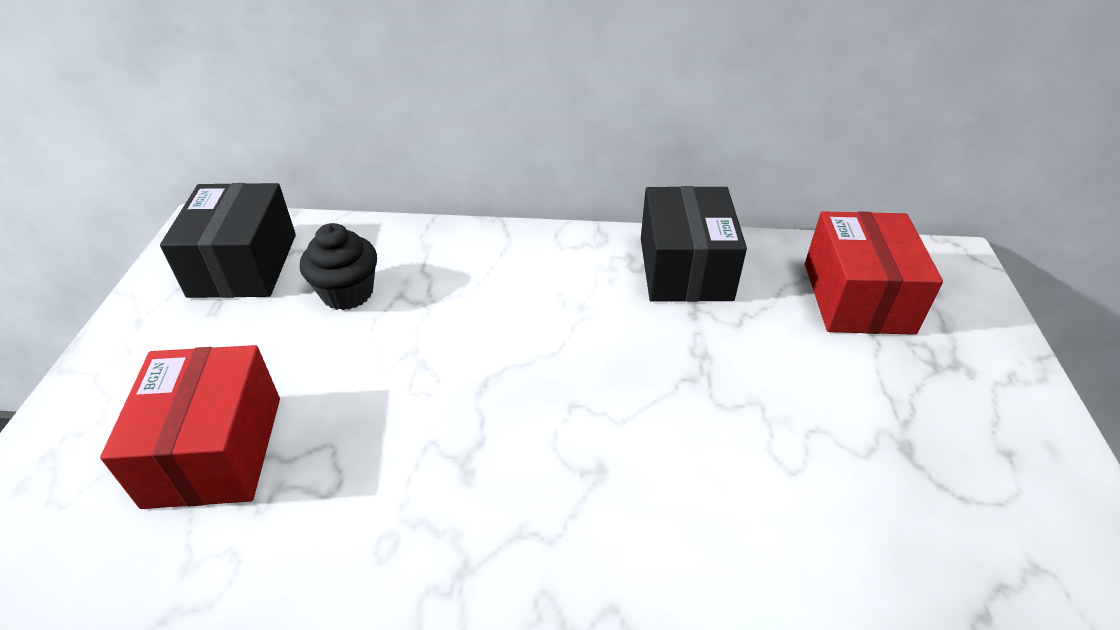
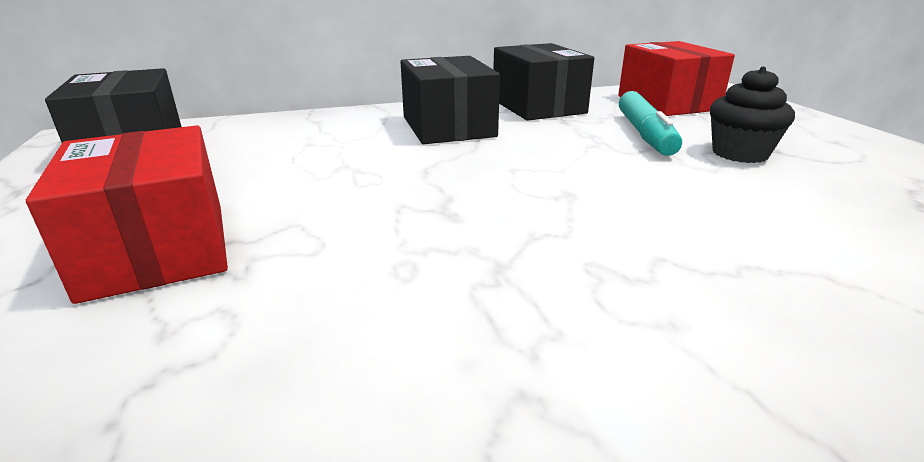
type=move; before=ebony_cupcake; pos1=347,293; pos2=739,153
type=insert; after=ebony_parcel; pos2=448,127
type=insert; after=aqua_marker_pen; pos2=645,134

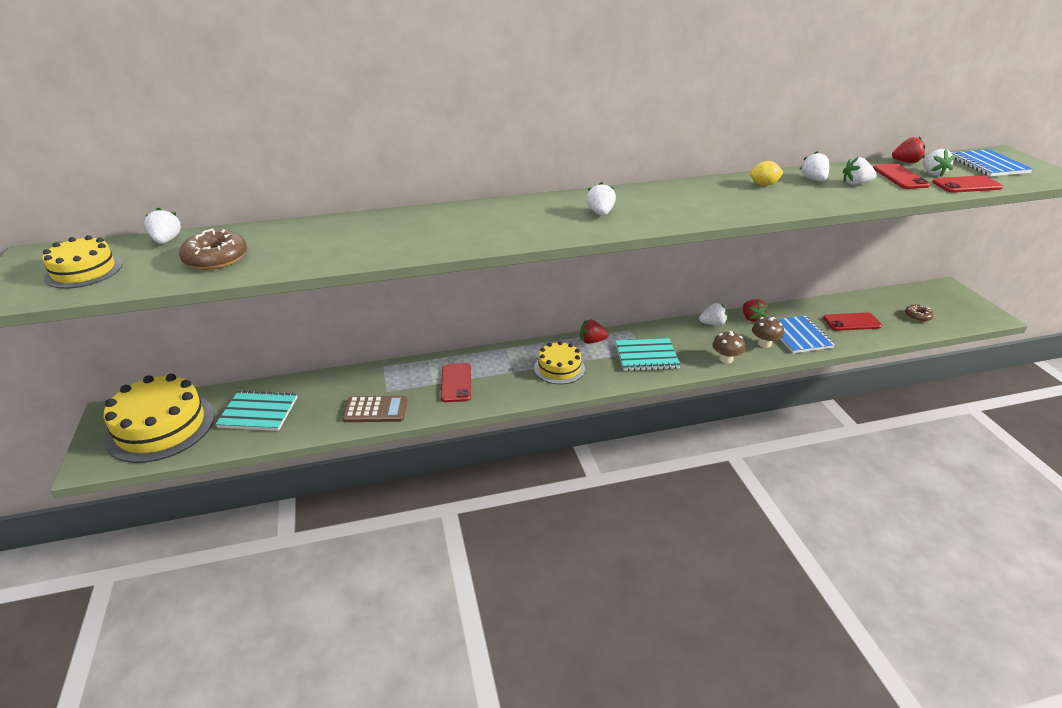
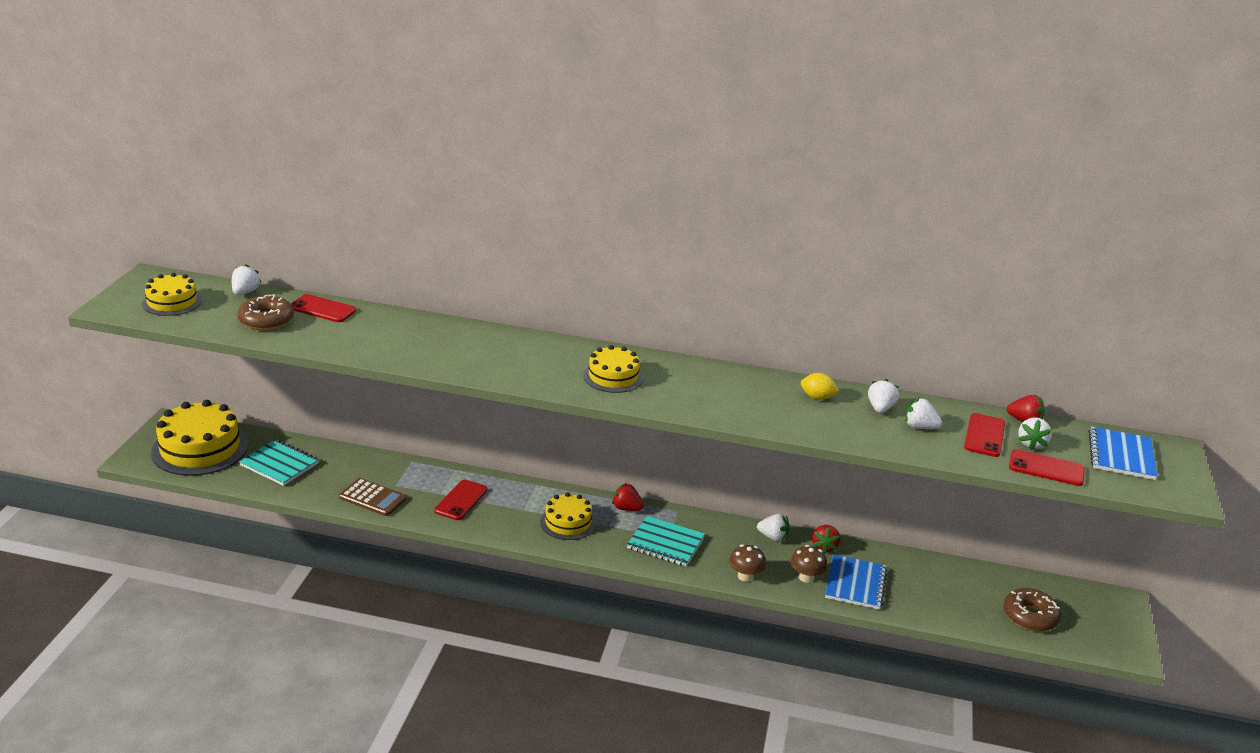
type=replace; before=white_strawberry; after=golden_gateau; pos1=600,213; pos2=613,376
type=move; before=scarlet_smartphone; pos1=851,322; pos2=322,309
type=resize; before=brown_doughnut; pos1=917,316; pos2=1030,616; scale=1.69

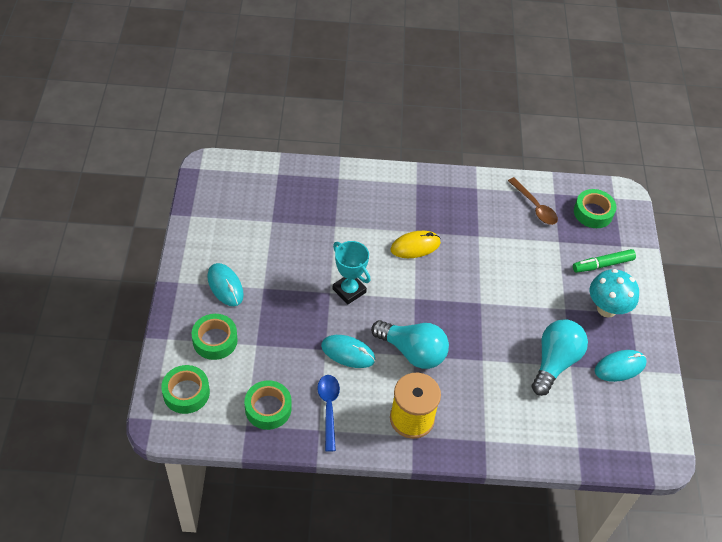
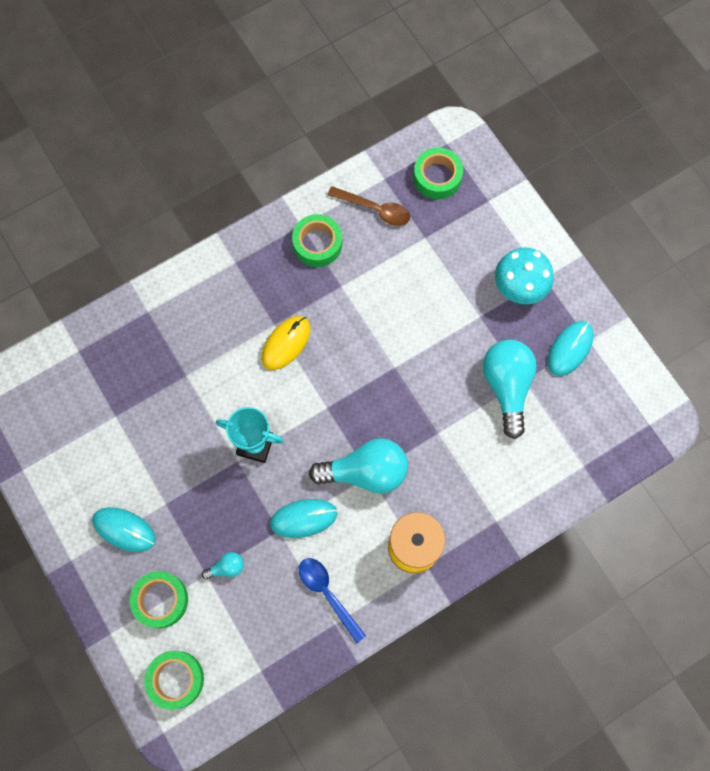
type=move; before=green_roll_of_tape; pos1=268,408; pos2=317,244
type=delete; before=green_marker_pen; pos1=603,265
type=insert; after=aqua_lightbulb; pos2=226,567

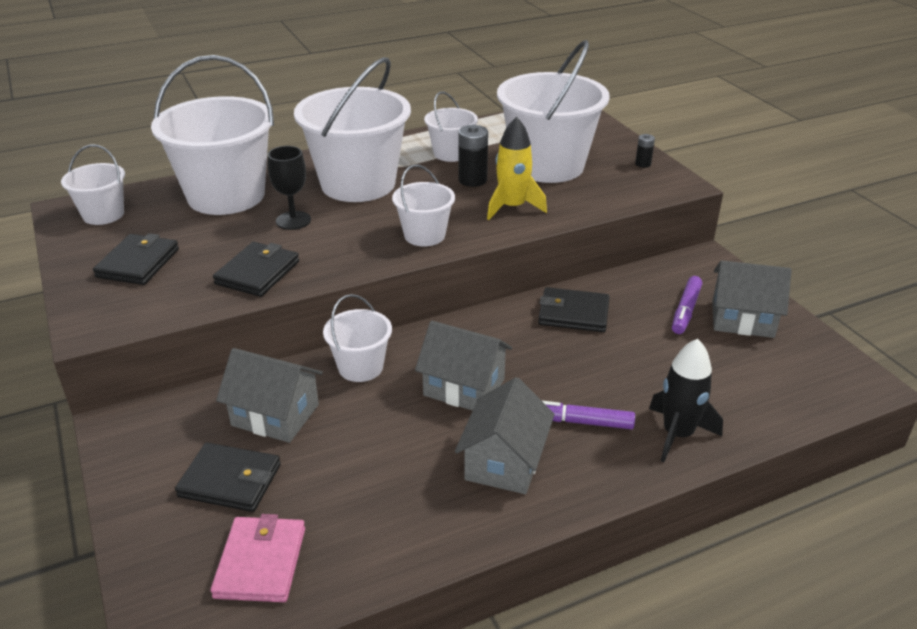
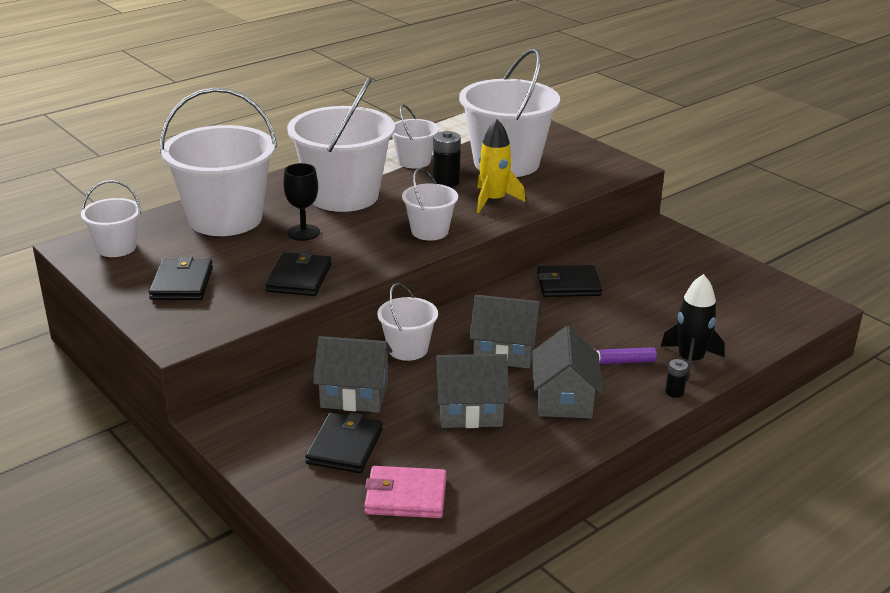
type=rotate; before=ebony_billfold; pos1=230,481; pos2=345,446; turn=-75
type=rotate; before=rosy_billfold; pos1=261,562; pos2=405,496; turn=-75
type=move; before=ebony_power_cell; pos1=643,164; pos2=674,392
type=delete; before=violet_marker_pen; pos1=685,311
type=move; before=grey_toy_house; pos1=742,319; pos2=470,411

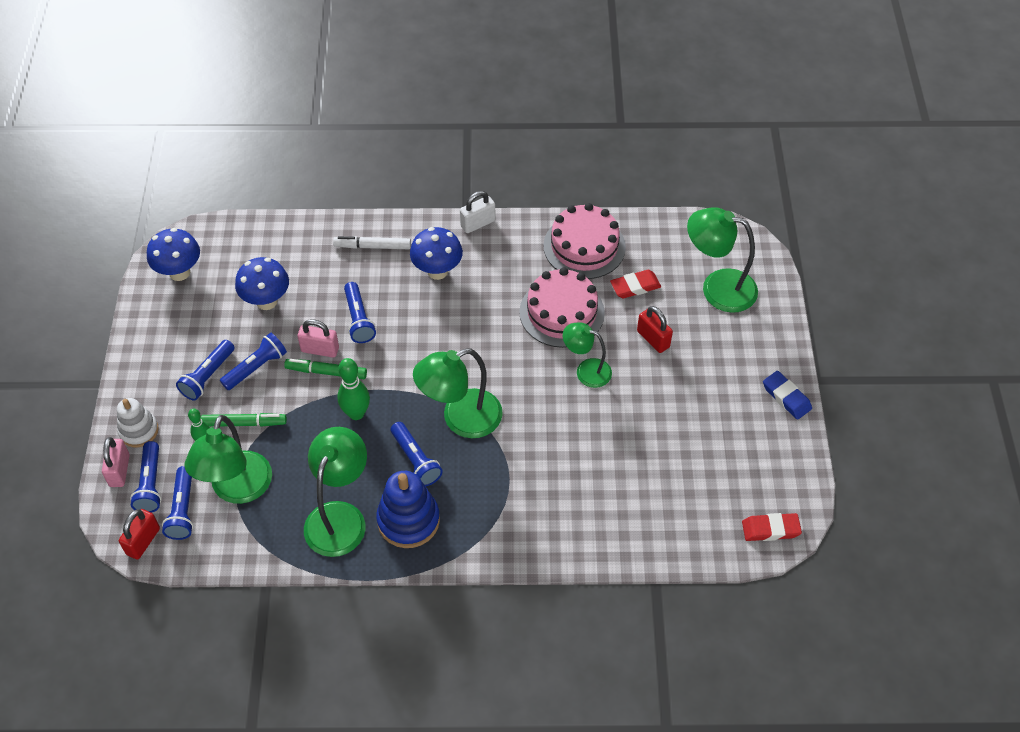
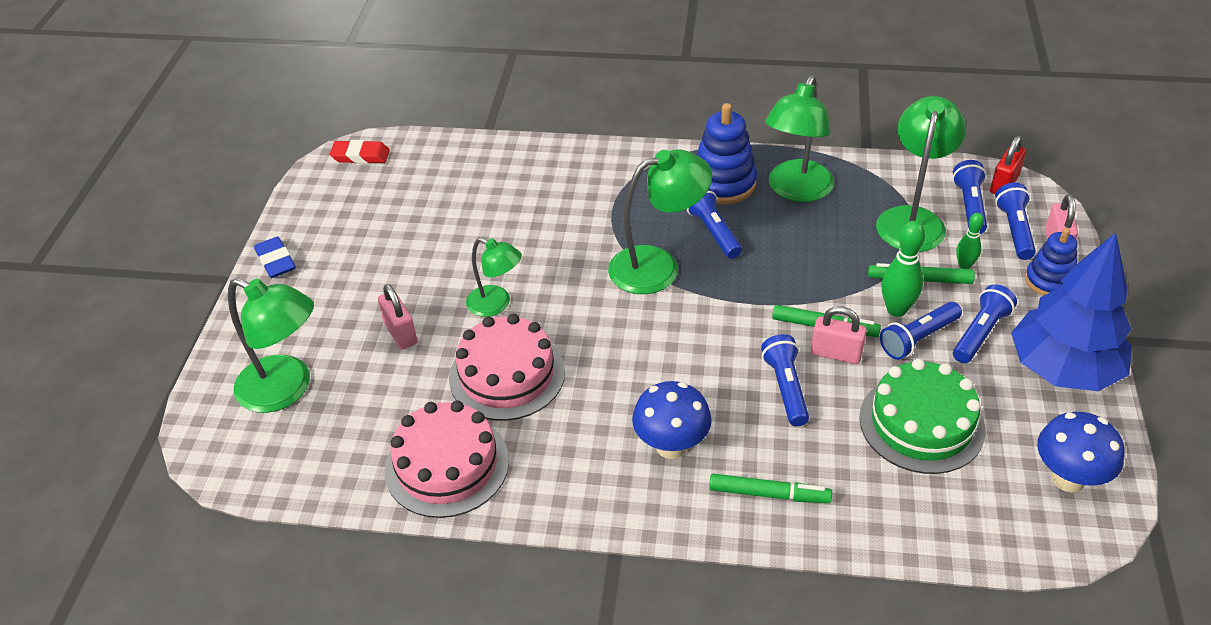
type=recolor; before=white_stacking_toy; after=cobalt_stacking_toy; pos1=139,431; pos2=1049,281
type=replace; before=cobalt_fungus; after=green_gateau; pos1=266,301; pos2=921,423
type=recolor; before=white_marker_pen; after=green_marker_pen; pos1=373,246; pos2=769,494
type=move; before=green_tenpin; pos1=356,413; pos2=896,309
type=delete; before=white_lock; pos1=478,223
type=delete; before=scarlet_eraser; pos1=635,286
type=recolor; before=scarlet_lock; after=rosy_lock; pos1=653,339; pos2=400,333
type=insert; after=cobalt_fir_tree; pos2=1062,369

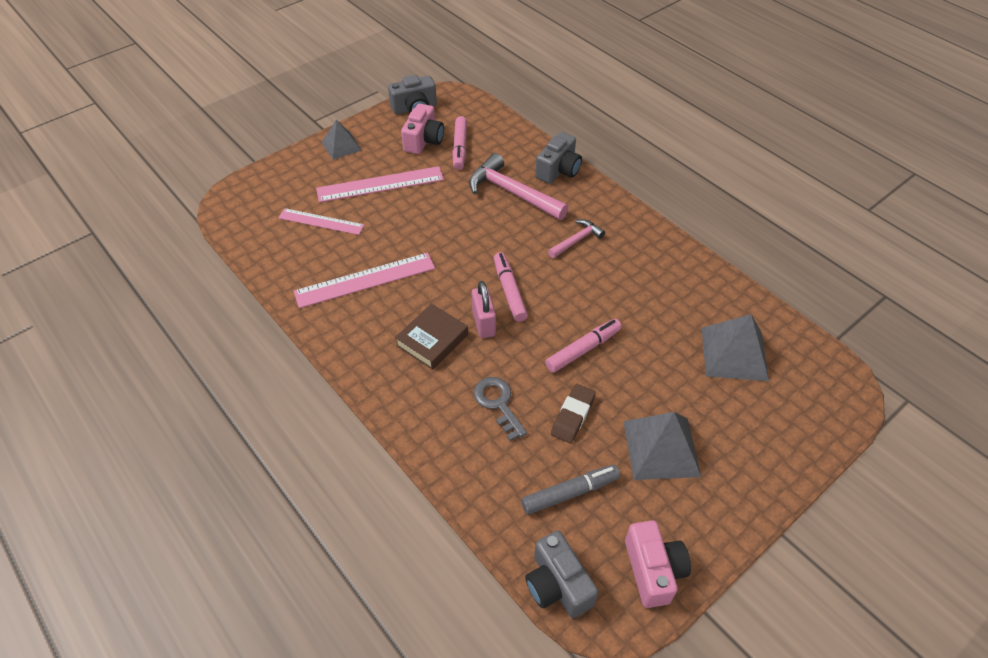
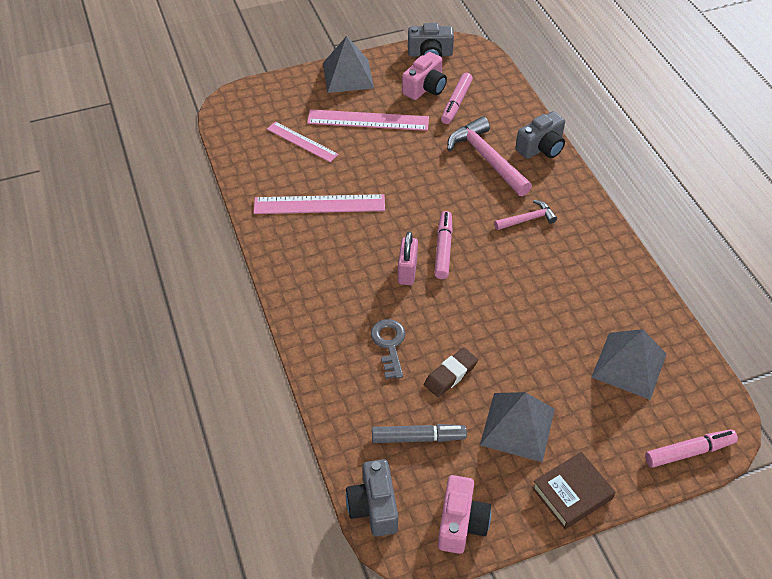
type=resize; before=grey_pyramid_shape; pos1=341,146; pos2=348,75; scale=1.54
type=move; before=brown_hardback; pos1=432,340; pos2=572,493
type=move; before=rosy_marker_pen; pos1=583,350; pos2=689,452

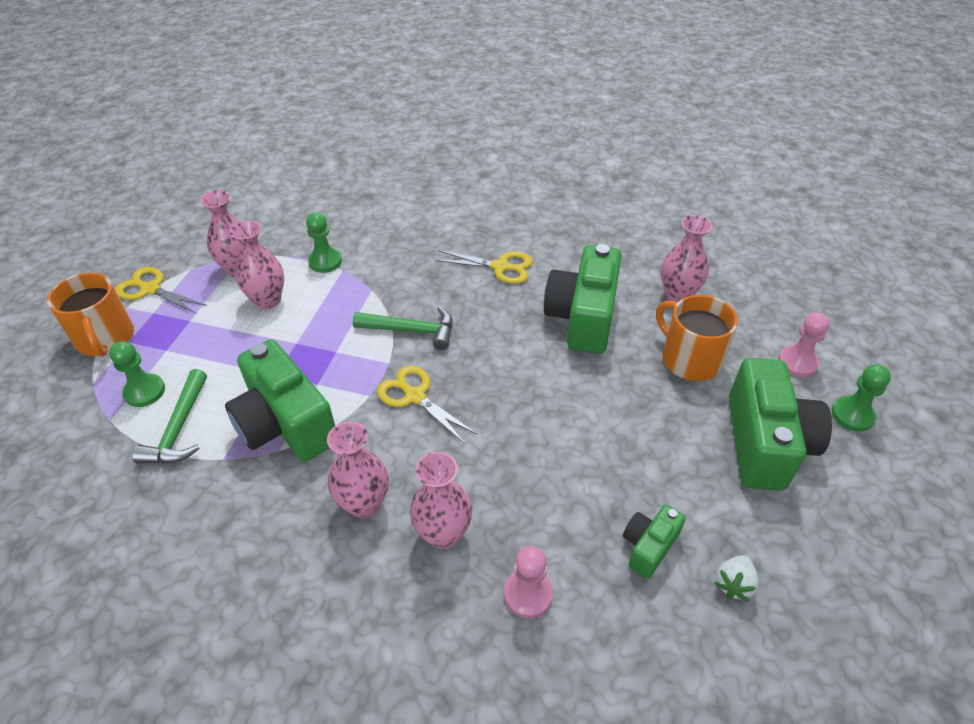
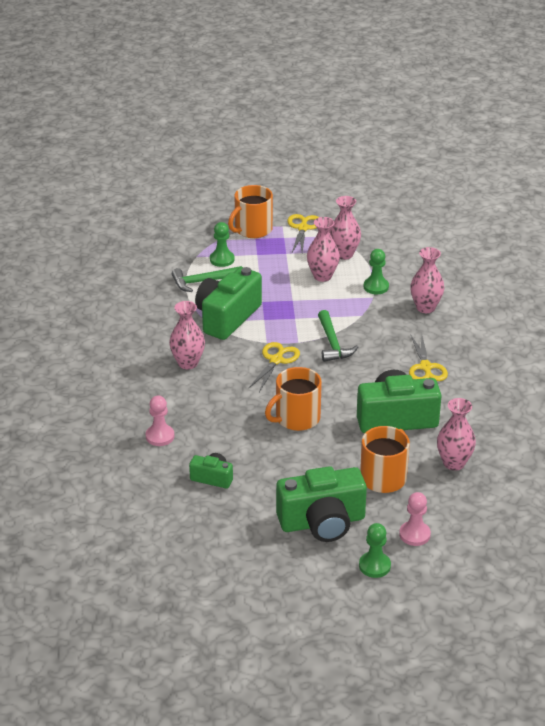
type=move; before=rosy_flower_vase; pos1=443,533; pos2=425,307
type=delete; before=white_strawberry; pos1=733,584
type=insert; after=orange_tea_mug; pos2=296,418

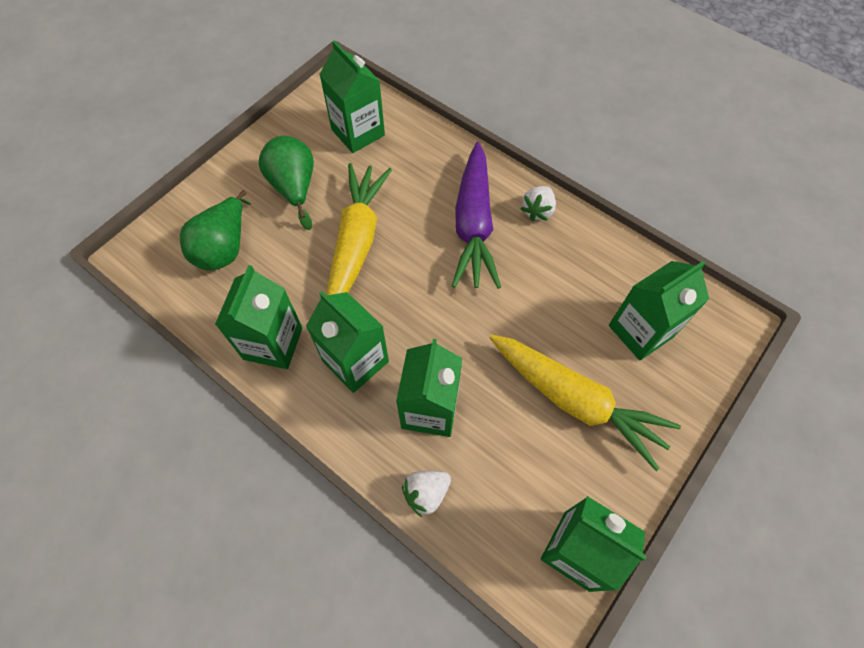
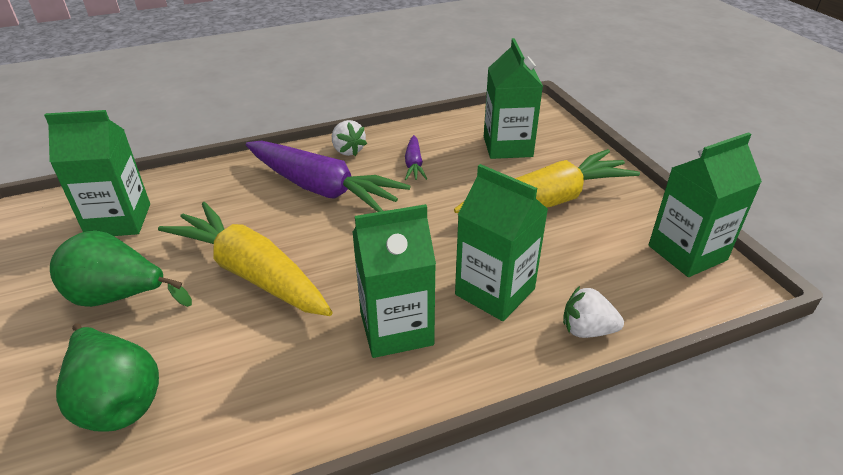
type=delete; before=green_carton; pos1=273,343
type=rotate; before=white_strawberry; pos1=426,493; pos2=587,330; turn=105
type=insert; after=violet_root_vegetable; pos2=414,164

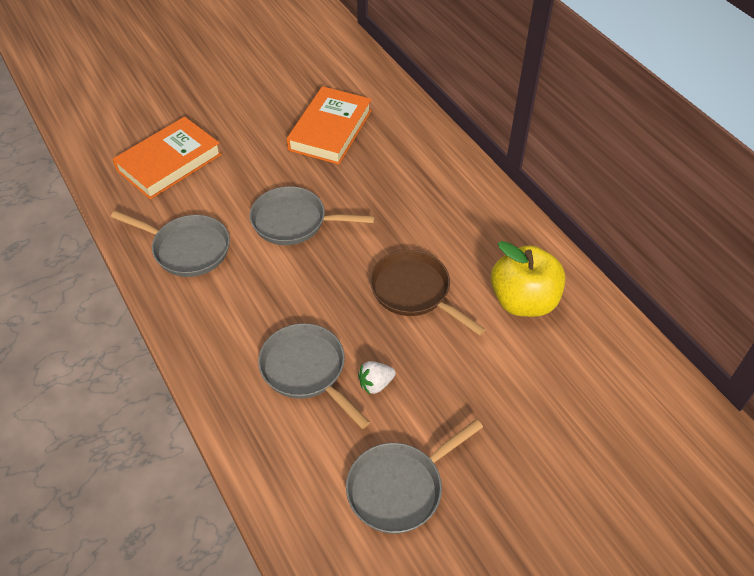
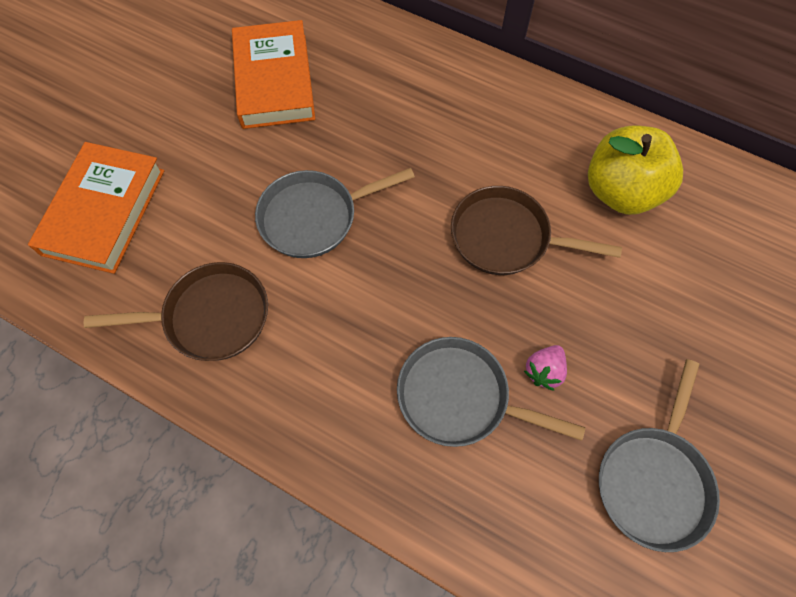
type=recolor; before=grey_frying_pan; after=brown_frying_pan; pos1=187,249; pos2=210,317
type=recolor; before=white_strawberry; after=rosy_strawberry; pos1=375,384; pos2=544,371

